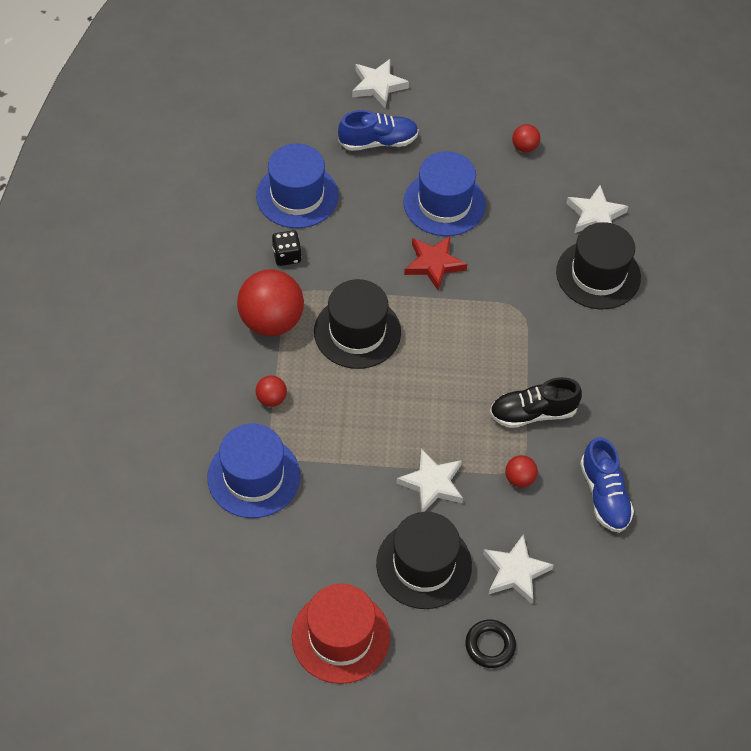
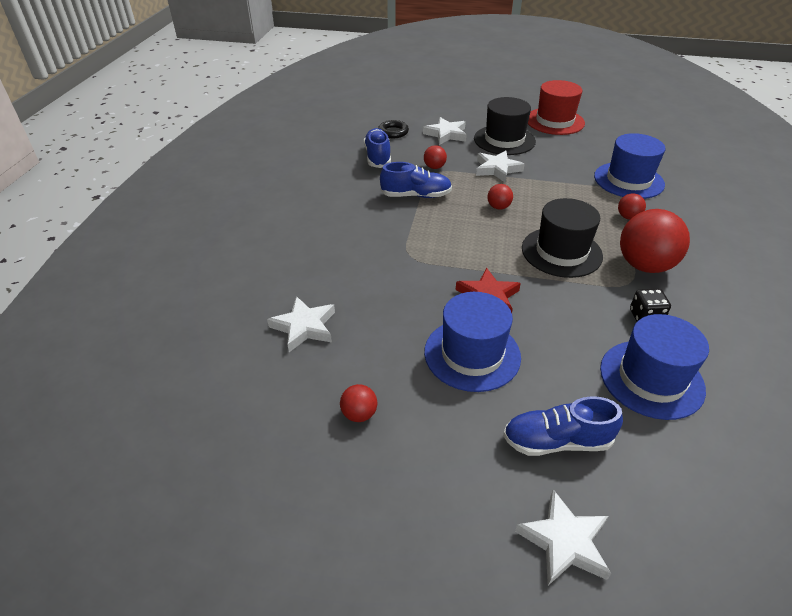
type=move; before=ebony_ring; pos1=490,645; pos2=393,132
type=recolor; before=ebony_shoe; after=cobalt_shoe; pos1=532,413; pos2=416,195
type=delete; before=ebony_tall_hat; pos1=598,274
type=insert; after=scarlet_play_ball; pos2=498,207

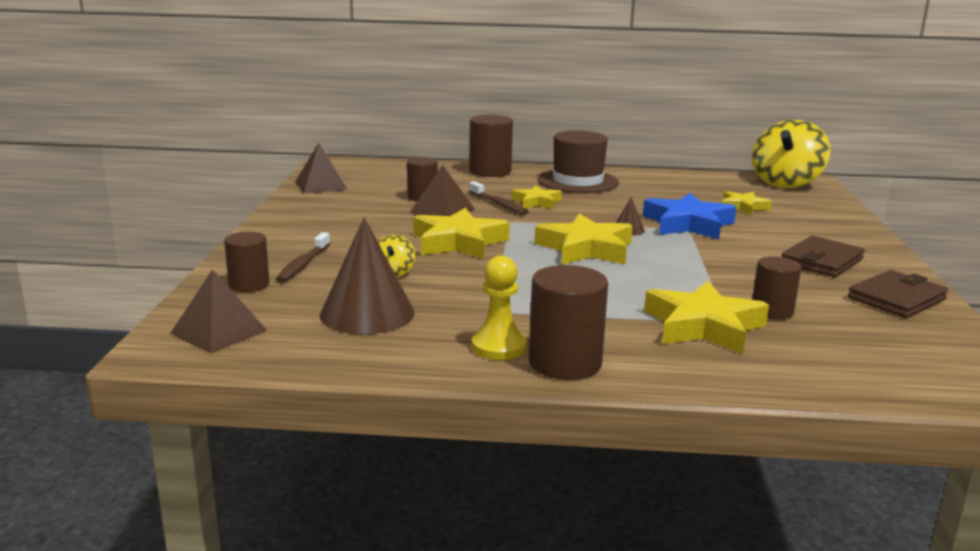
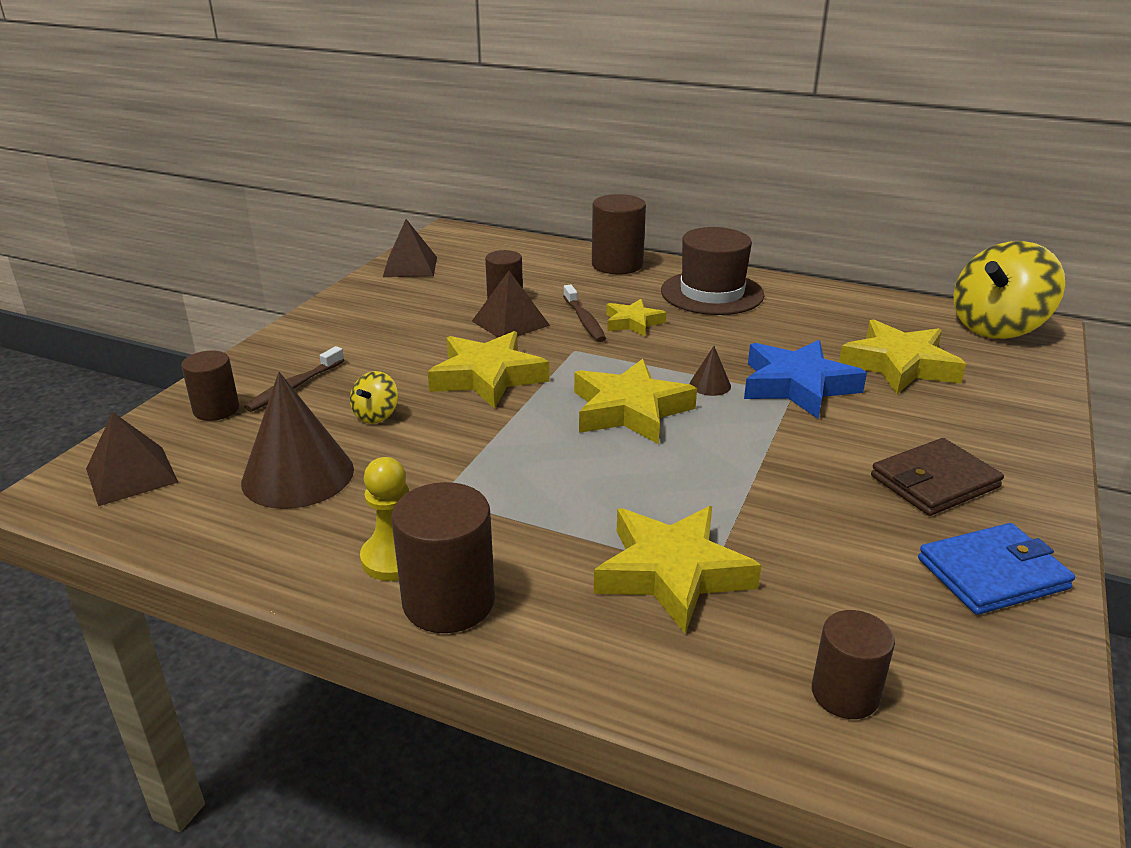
type=resize; before=golden_five-pointed_star; pos1=743,207; pos2=899,365; scale=1.72
type=move; before=brown_solid_cylinder; pos1=772,311; pos2=845,694
type=recolor; before=brown_billfold; after=cobalt_billfold; pos1=896,298; pos2=992,573

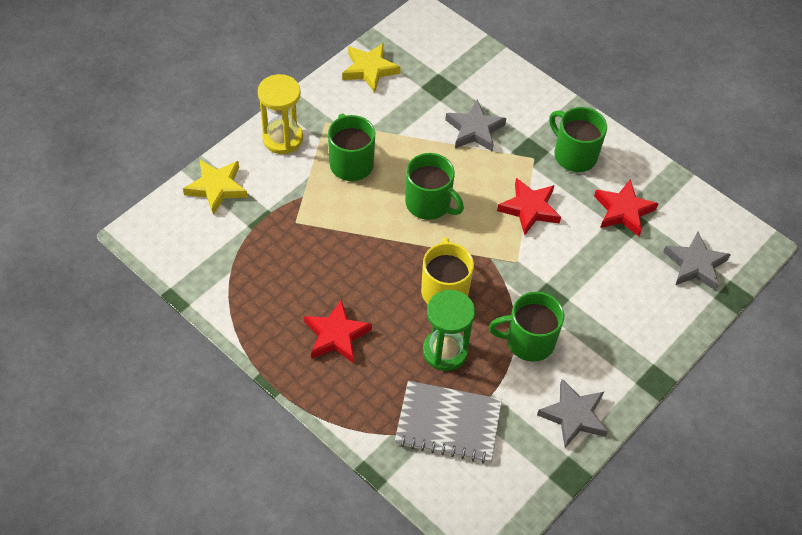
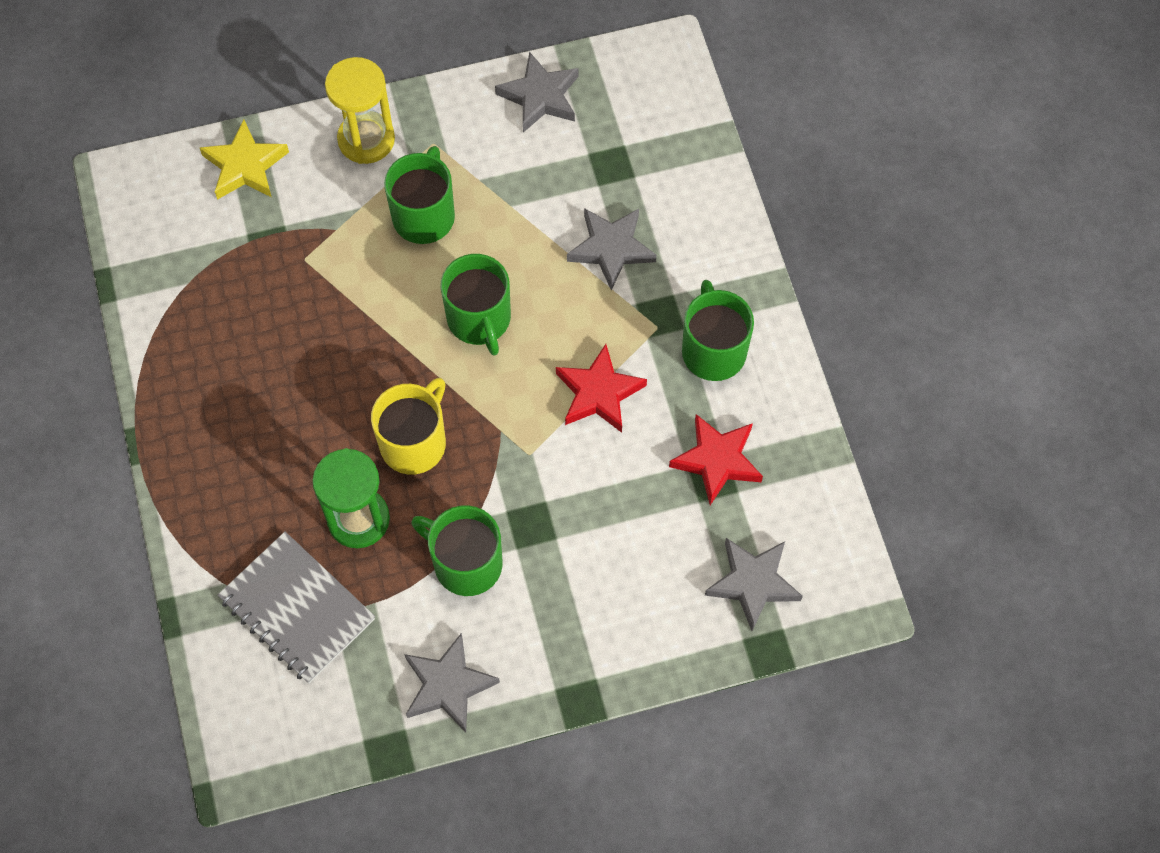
type=delete; before=scarlet_five-pointed_star; pos1=336,335
type=recolor; before=golden_five-pointed_star; after=grey_five-pointed_star; pos1=369,69; pos2=540,96

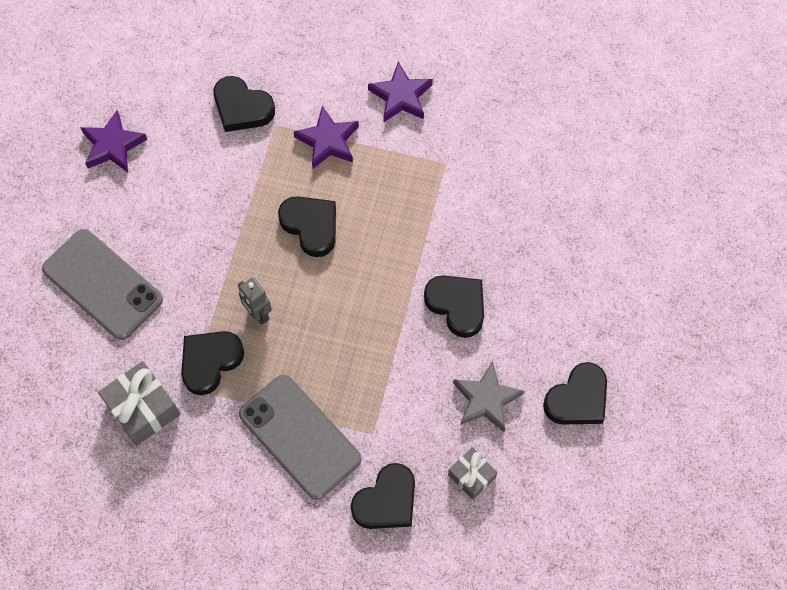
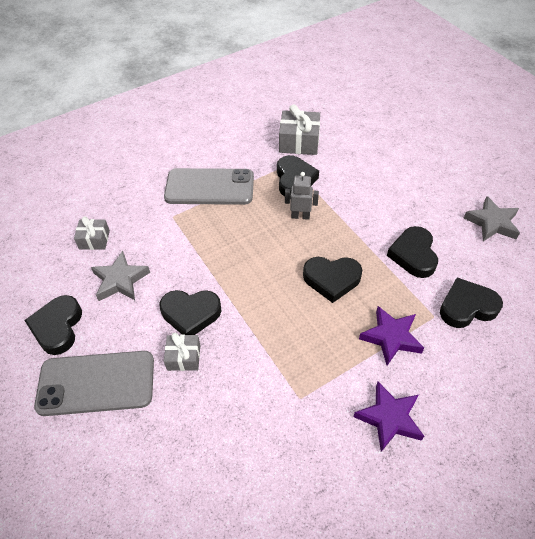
type=move; before=grey_smartphone; pos1=102,284; pos2=96,383
type=recolor; before=violet_five-pointed_star; after=grey_five-pointed_star; pos1=113,145; pos2=492,223
type=move; before=ebony_heart_shape; pos1=386,501; pos2=413,255
type=insert; after=grey_present; pos2=184,357

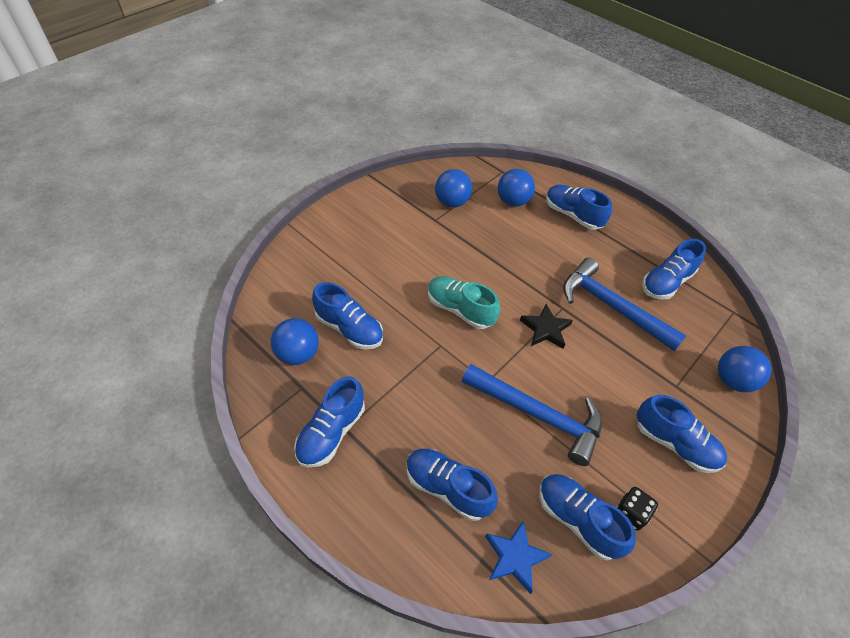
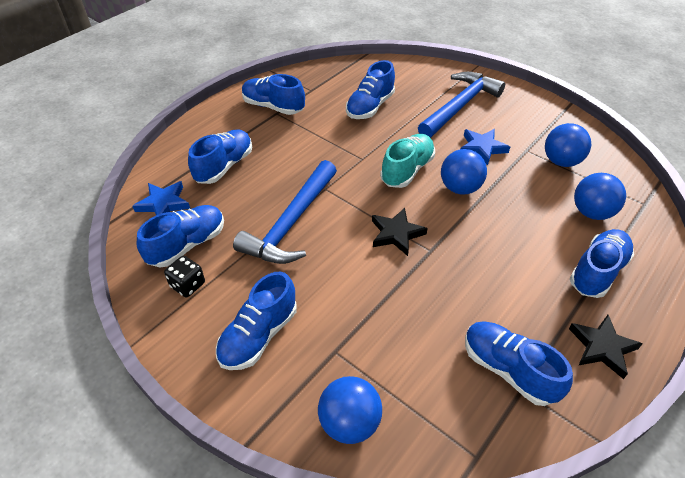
type=move; before=cobalt_play_ball; pos1=298,354; pos2=460,188
type=move; before=cobalt_hammer; pos1=612,306; pos2=460,106
type=insert; after=cobalt_five-pointed_star; pos2=482,148
type=insert; after=ebony_five-pointed_star; pos2=602,347

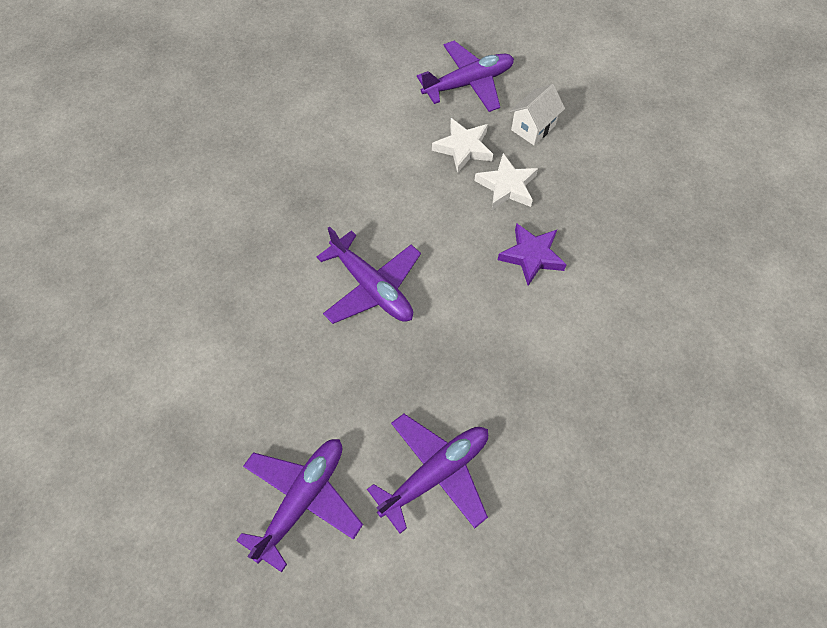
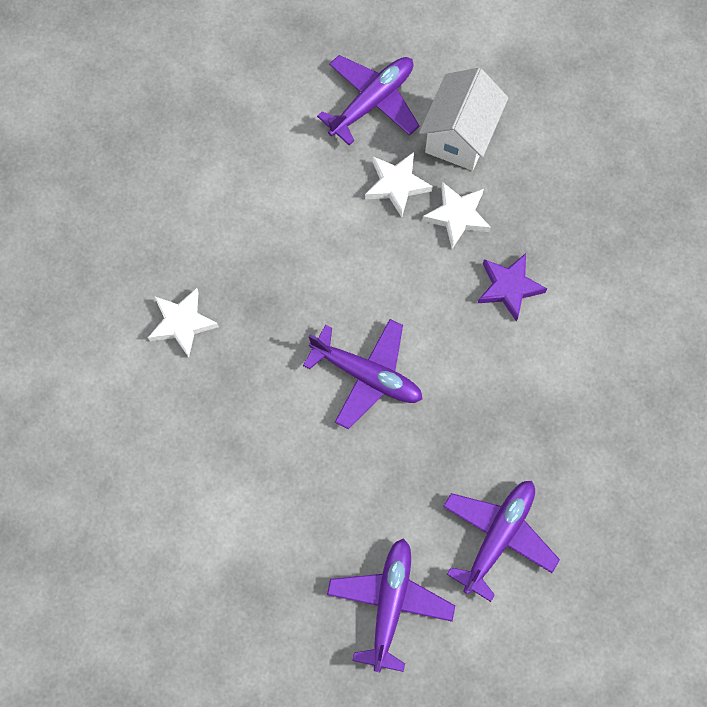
type=resize; before=white_toy_house; pos1=533,128; pos2=459,136; scale=1.58
type=insert; after=white_five-pointed_star; pos2=182,323

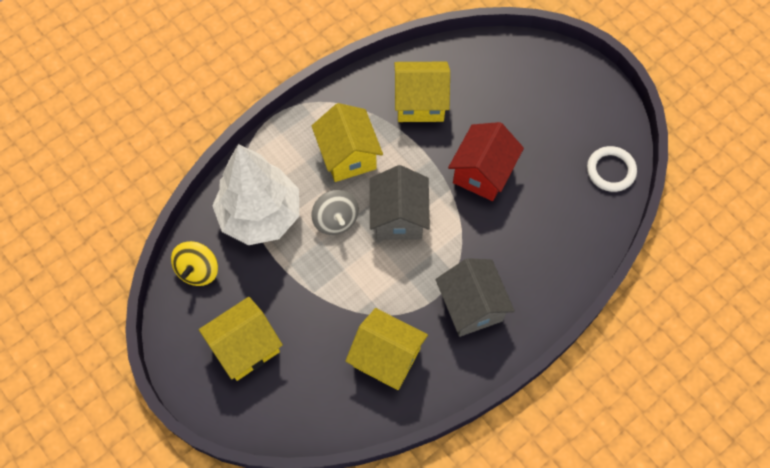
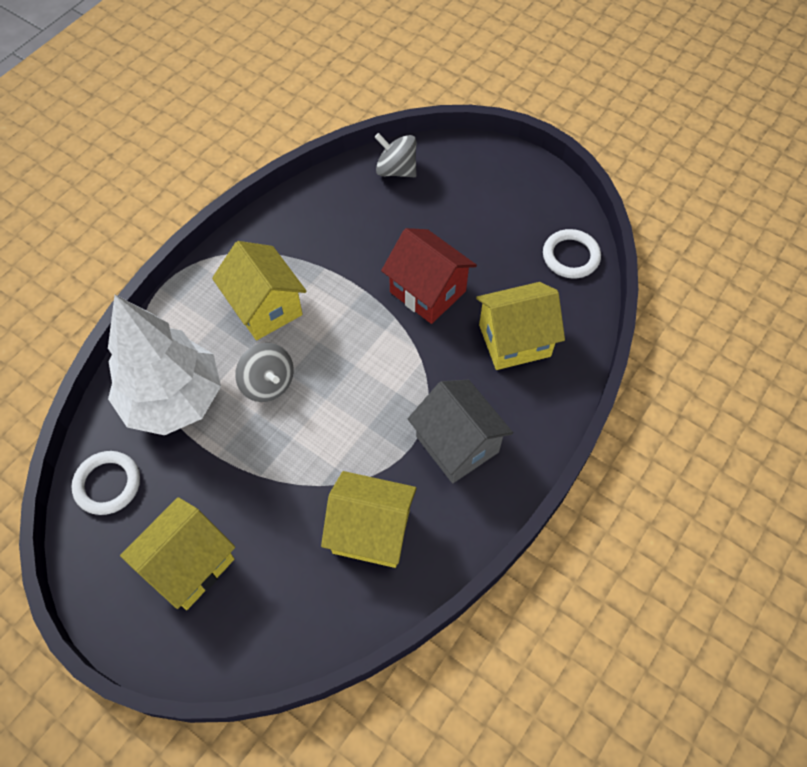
type=replace; before=golden_spinning_top; after=white_ring; pos1=198,270; pos2=107,484
type=delete; before=grey_toy_house; pos1=398,217
type=move; before=golden_toy_house; pos1=420,103; pos2=514,340
type=rotate; before=scarlet_toy_house; pos1=482,173; pos2=427,291; turn=-60
type=insert; after=grey_spinning_top; pos2=396,170

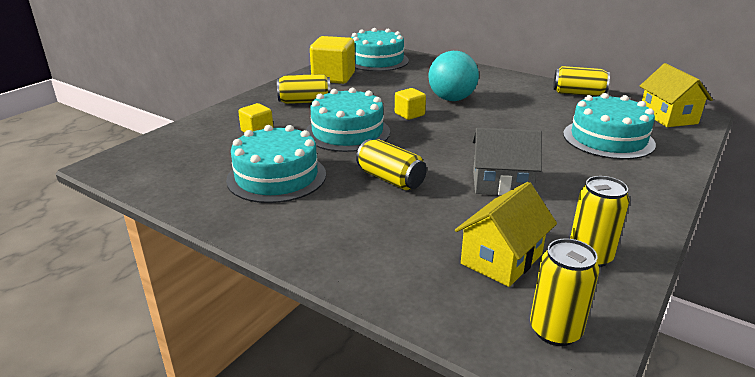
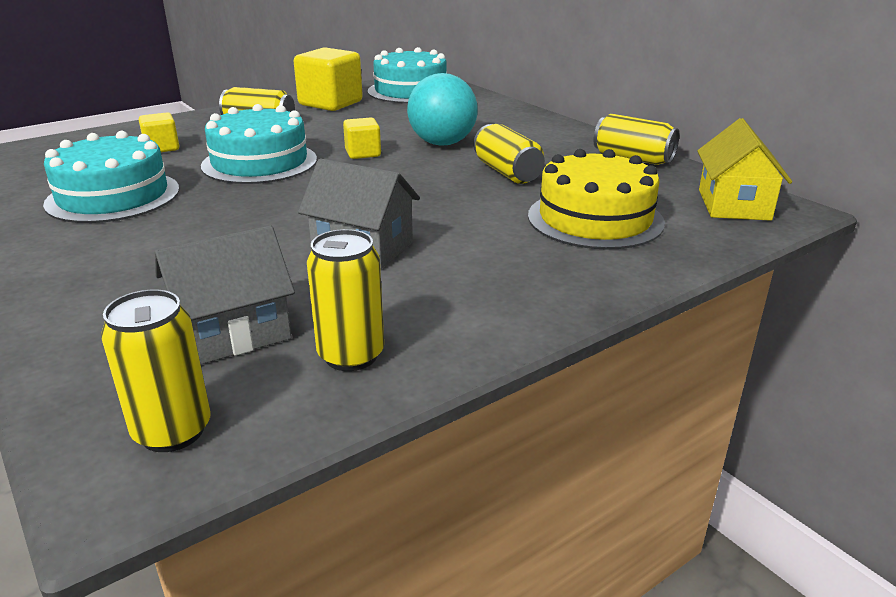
type=move; before=golden_soda_can; pos1=390,179; pos2=507,172
type=recolor; before=golden_toy_house; after=grey_toy_house; pos1=501,259; pos2=232,333
type=recolor; before=aqua_gateau; after=golden_gateau; pos1=608,139; pos2=595,219

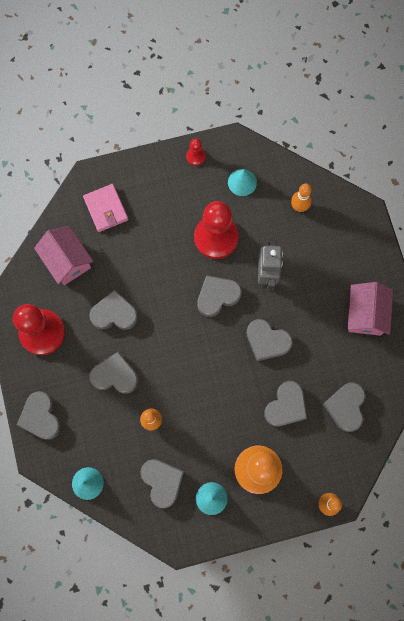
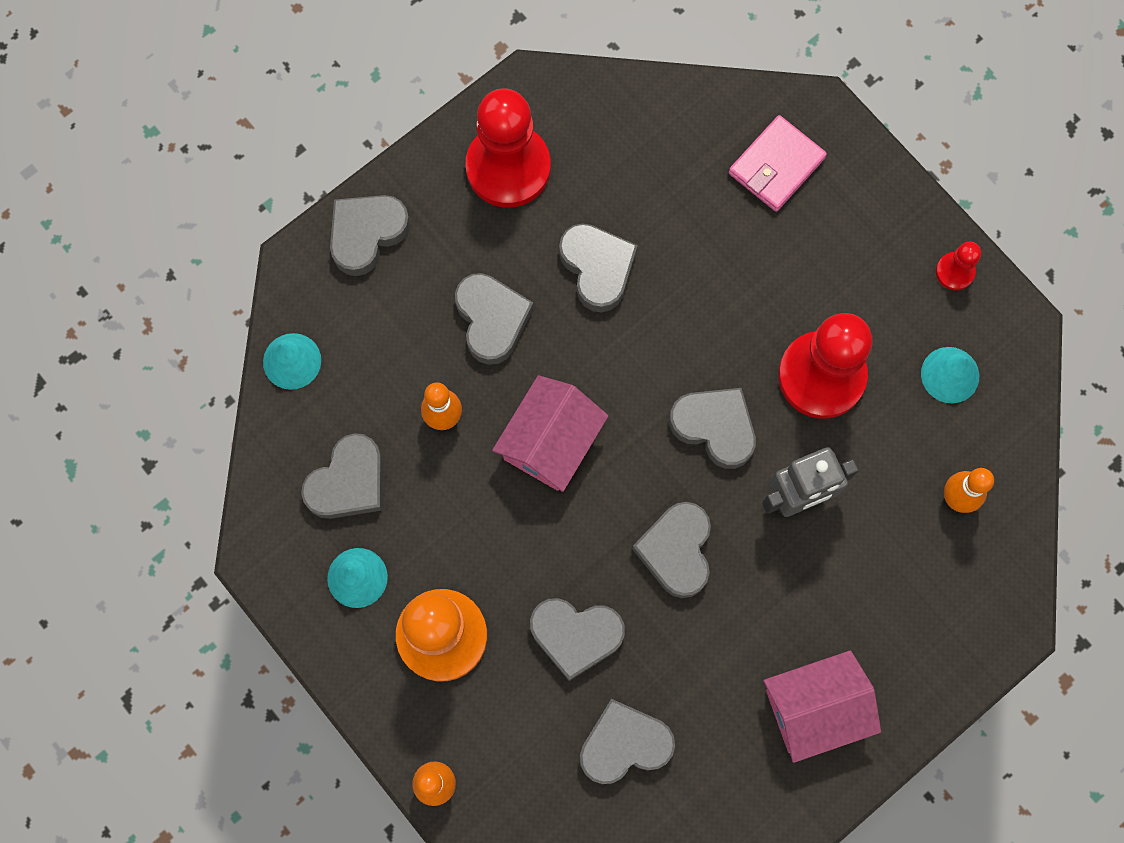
type=move; before=rosy_toy_house; pos1=67,260; pos2=551,442

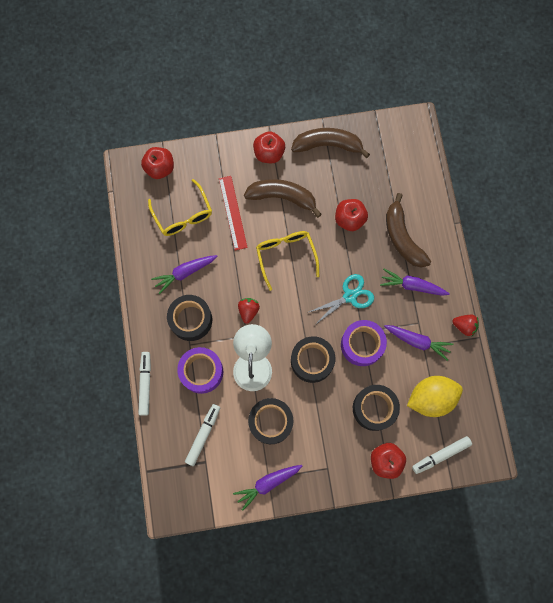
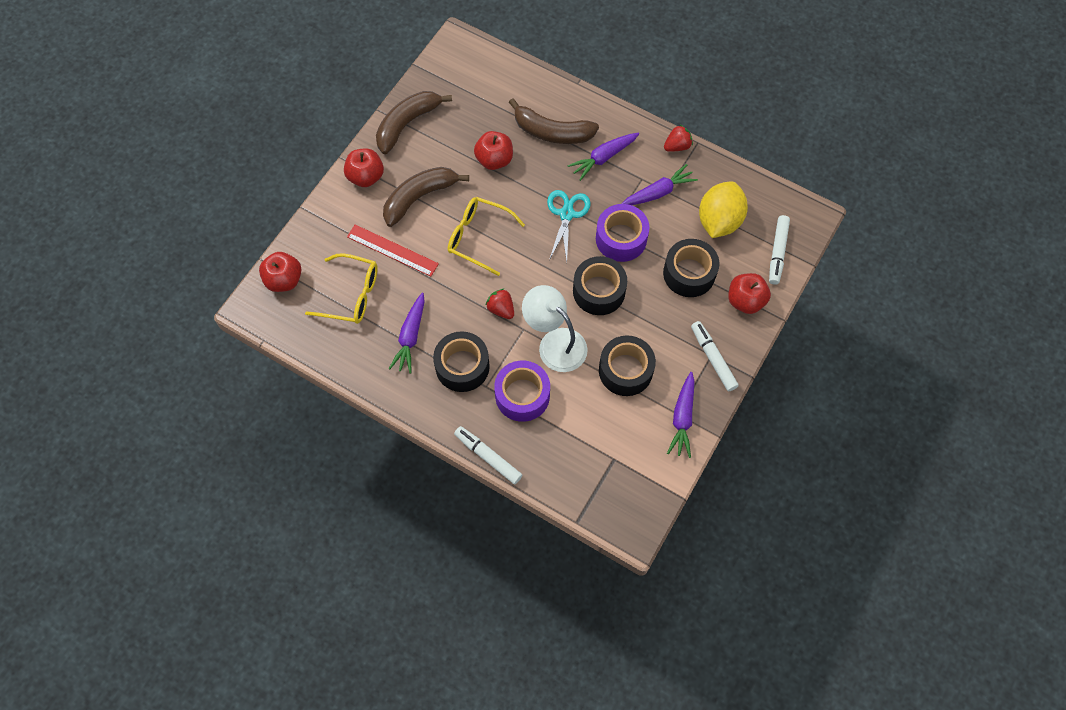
type=move; before=white_marker_pen; pos1=203,435; pos2=713,358

